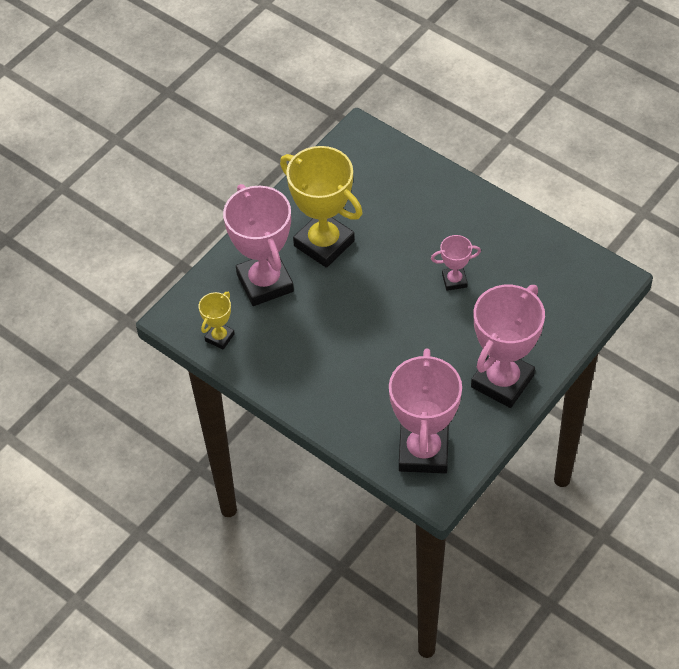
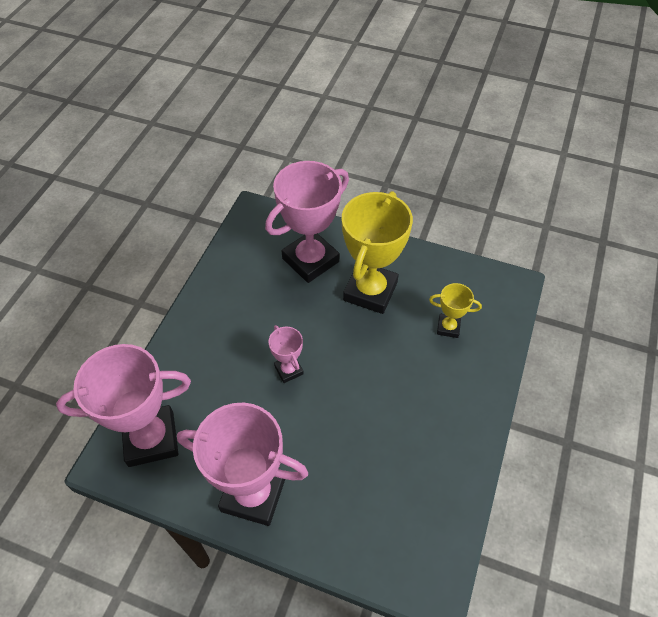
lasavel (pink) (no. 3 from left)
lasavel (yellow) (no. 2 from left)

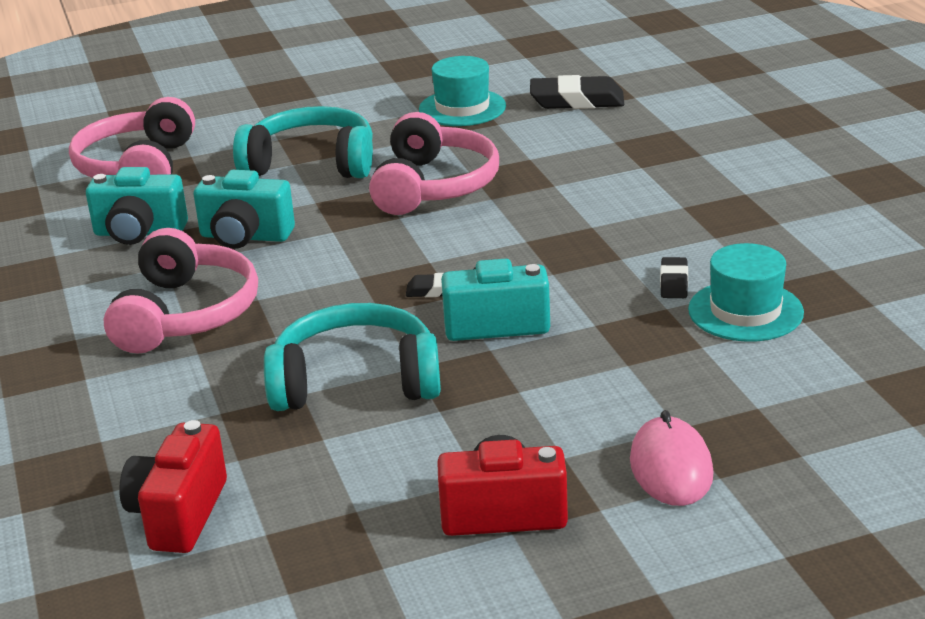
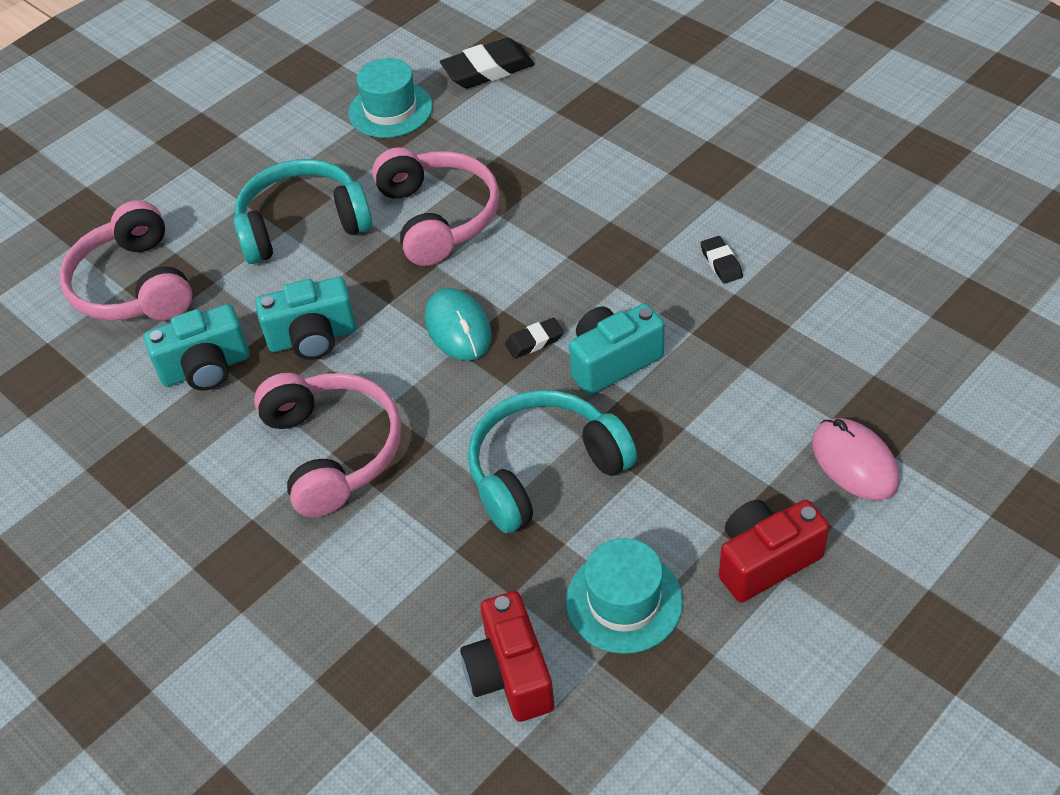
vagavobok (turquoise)
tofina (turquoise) (no. 2 from left)

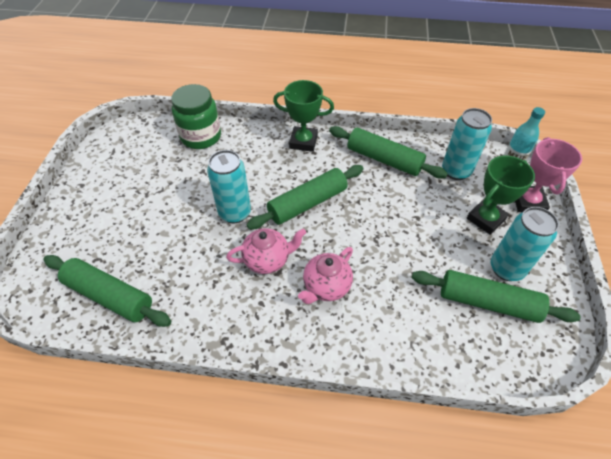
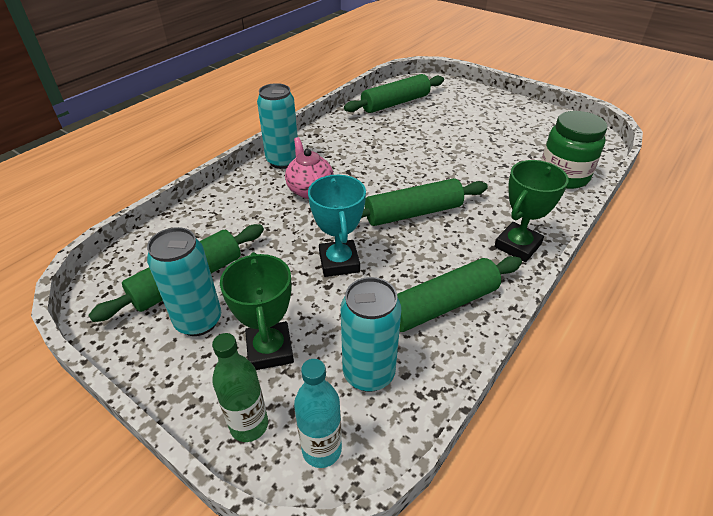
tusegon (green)
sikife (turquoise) (no. 2 from left)
lasavel (turquoise)
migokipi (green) (no. 3 from left)
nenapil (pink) (no. 1 from left in the first image)

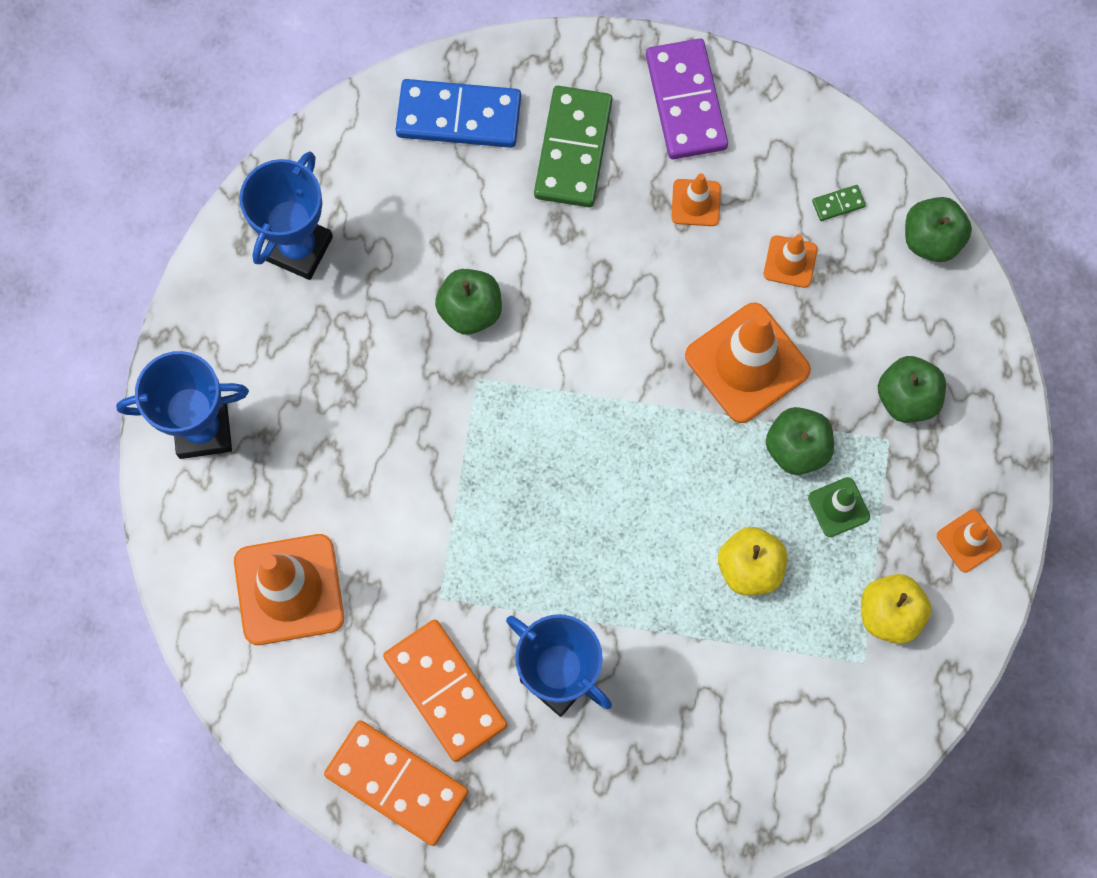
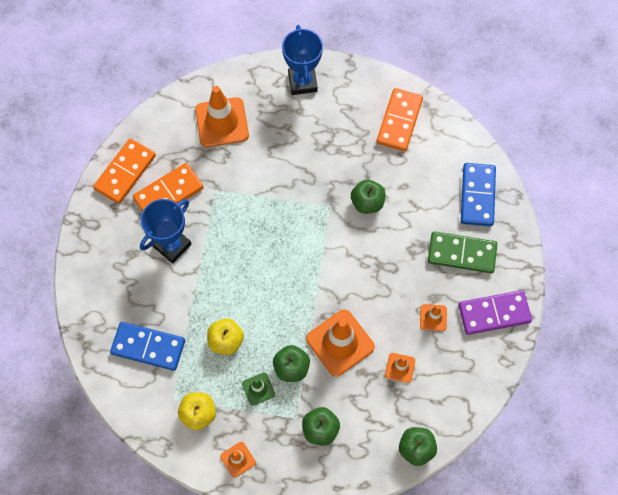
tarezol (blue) (no. 1 from left)
tarezol (orange) (no. 3 from left)
tarezol (green) (no. 2 from left in the first image)

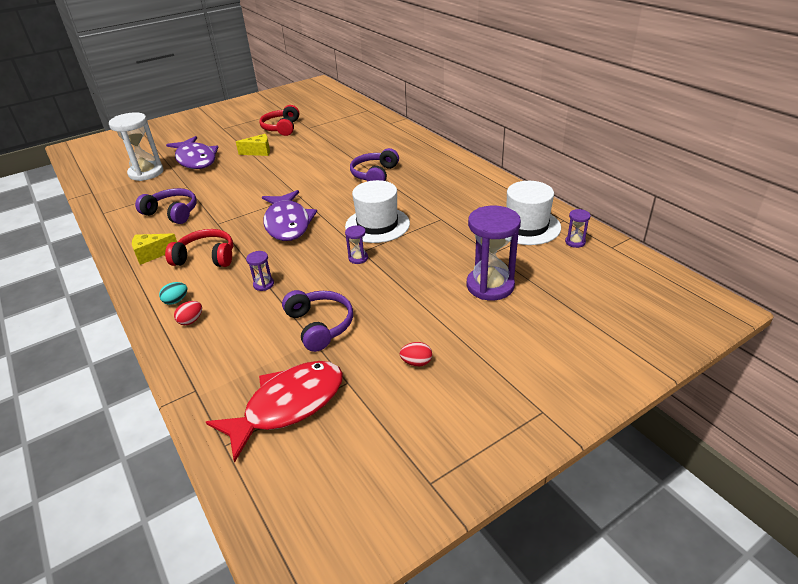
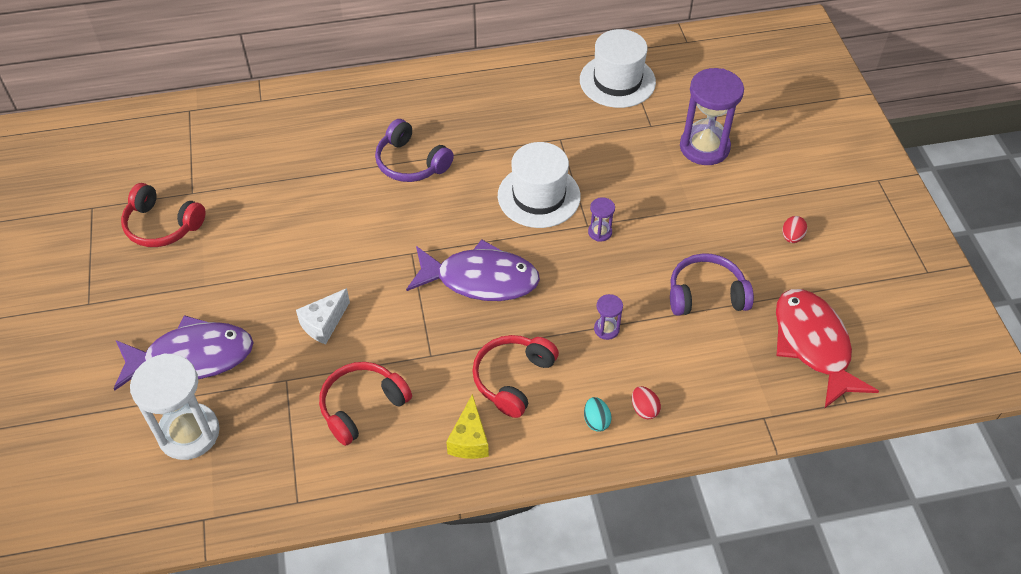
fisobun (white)
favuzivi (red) (no. 2 from left)
fisobun (yellow) (no. 2 from left in the first image)
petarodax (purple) (no. 4 from left in the first image)

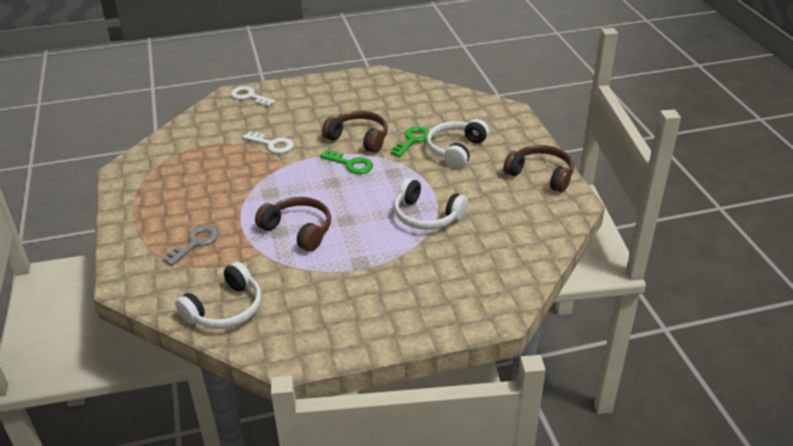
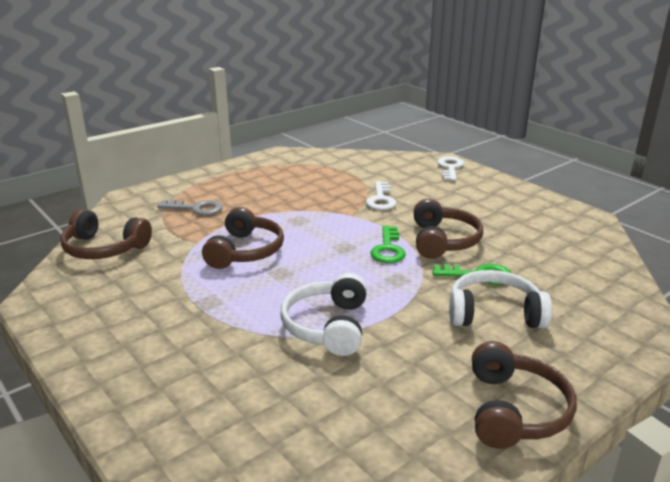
favuzivi (brown) (no. 1 from left)

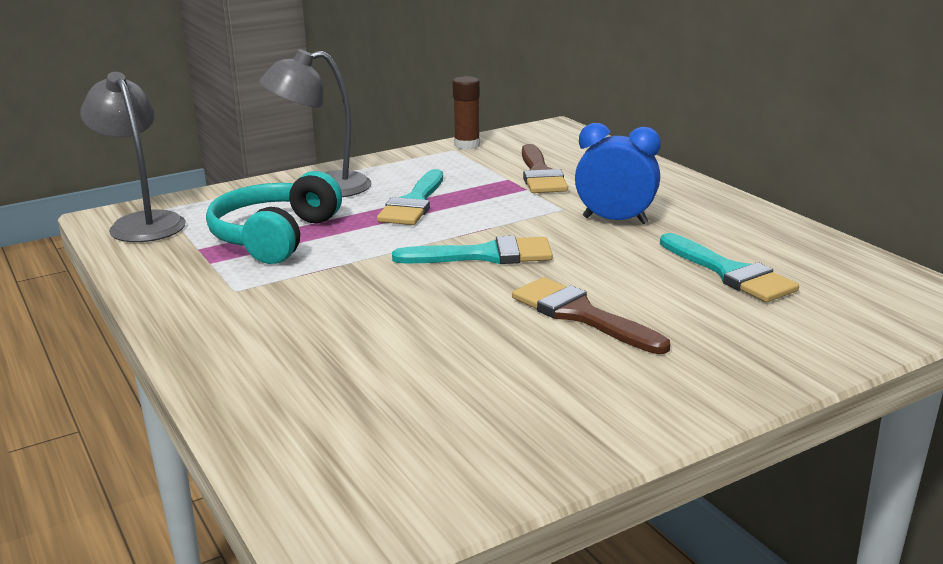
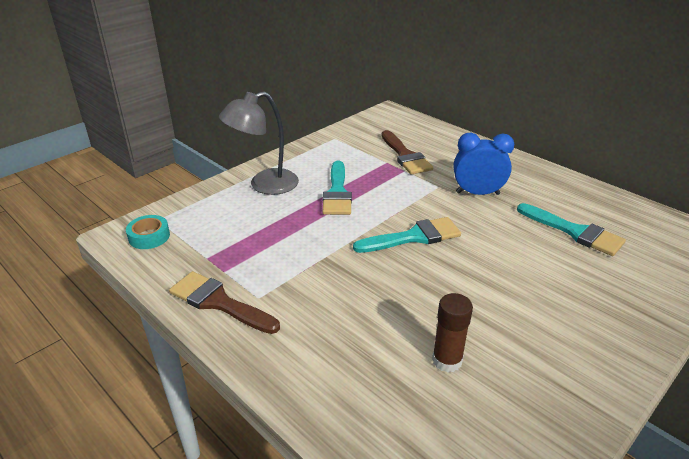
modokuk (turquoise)
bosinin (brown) (no. 1 from left)
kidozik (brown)
favuzivi (turquoise)

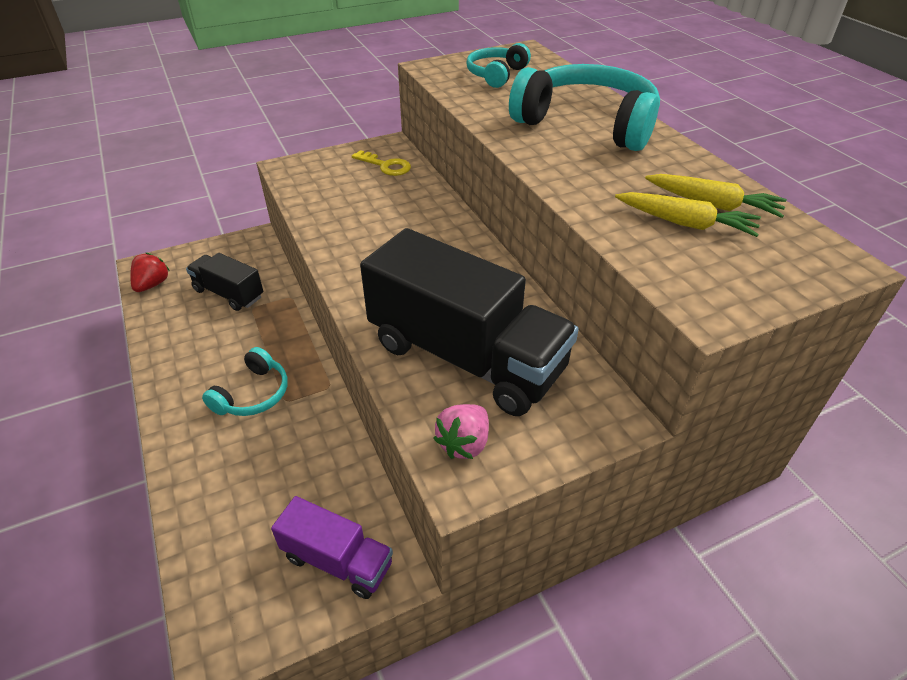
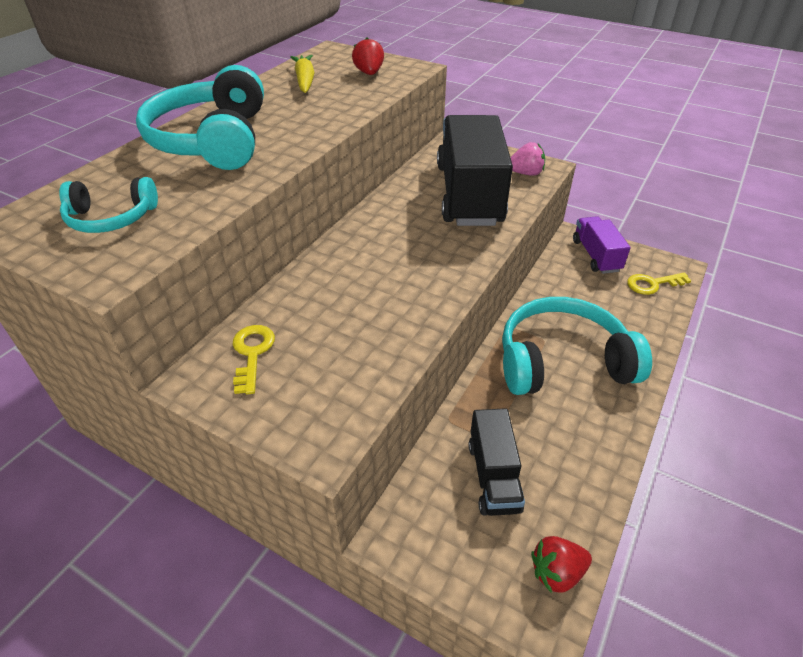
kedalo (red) (no. 1 from left)
favuzivi (turquoise) (no. 3 from left)
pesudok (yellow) (no. 2 from left)
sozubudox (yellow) (no. 1 from left in the first image)

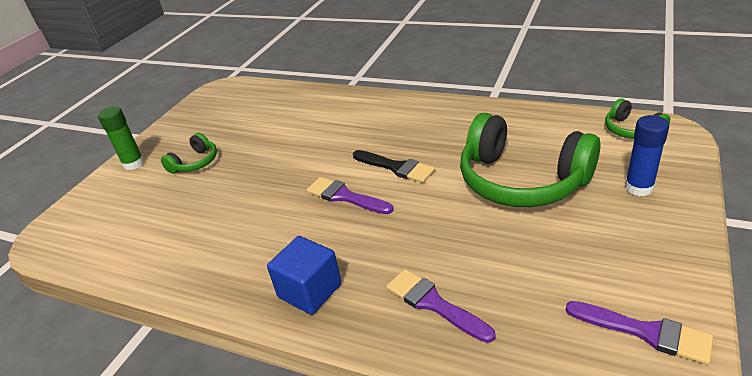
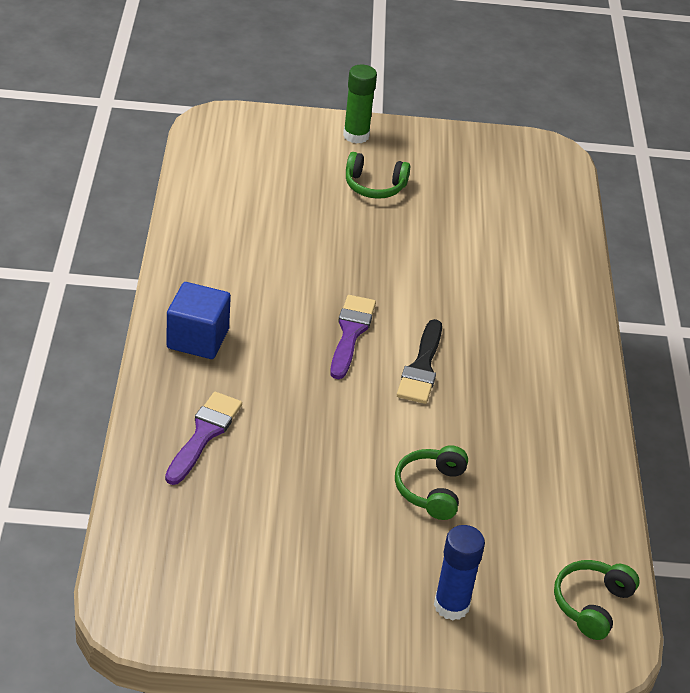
favuzivi (green) (no. 2 from left)
bosinin (purple) (no. 3 from left in the first image)

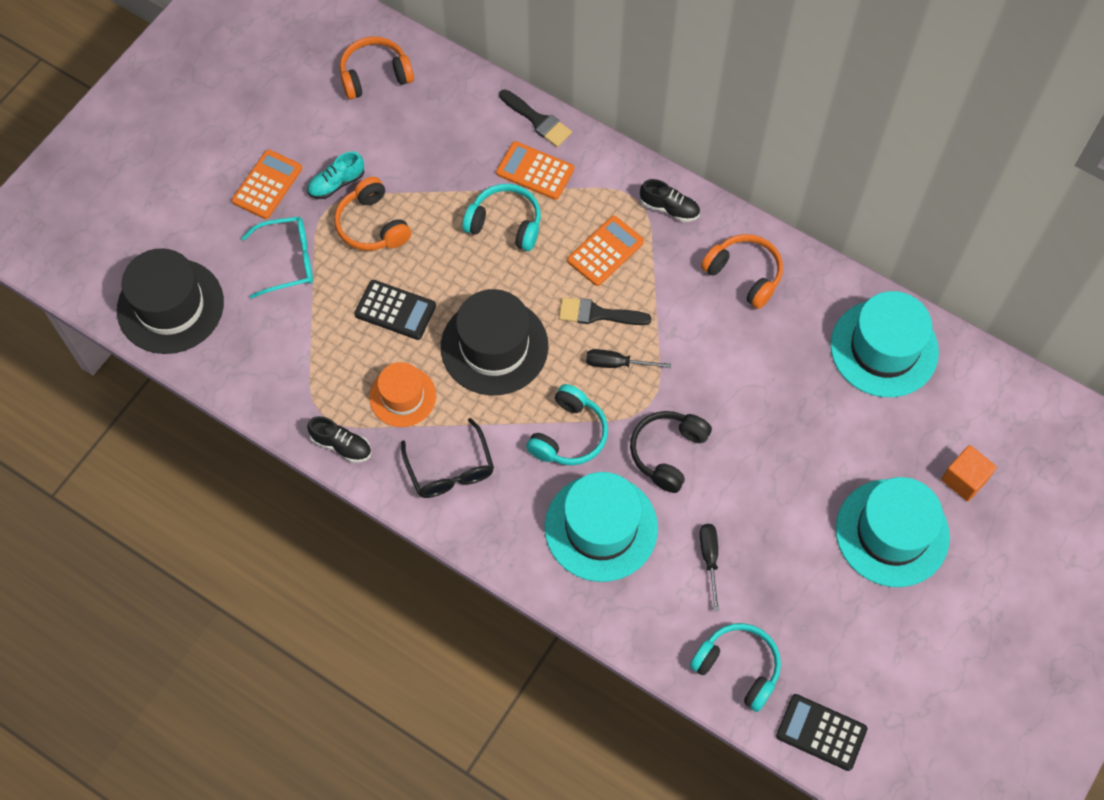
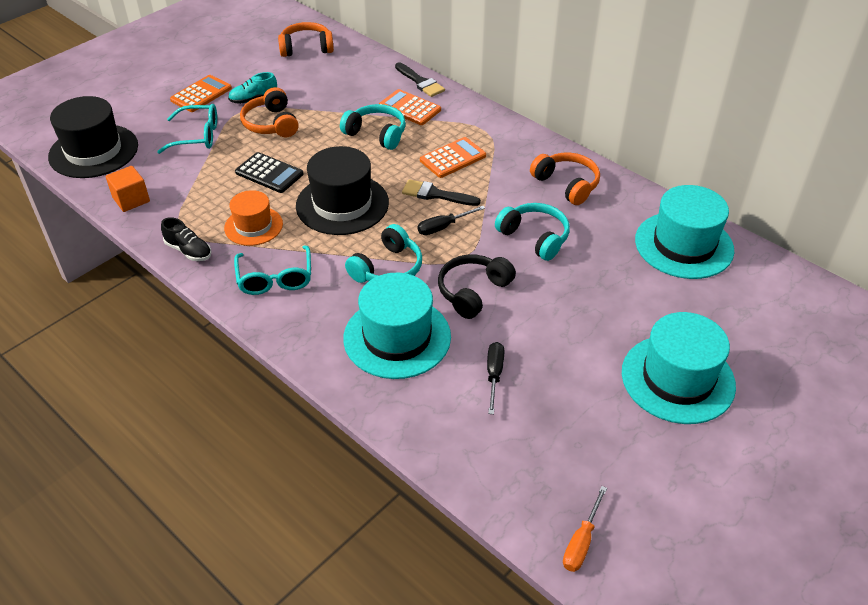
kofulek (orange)
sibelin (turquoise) (no. 2 from left)
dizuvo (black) (no. 1 from left)
favuzivi (turquoise) (no. 3 from left)
dizuvo (orange)
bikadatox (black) (no. 2 from left in the first image)

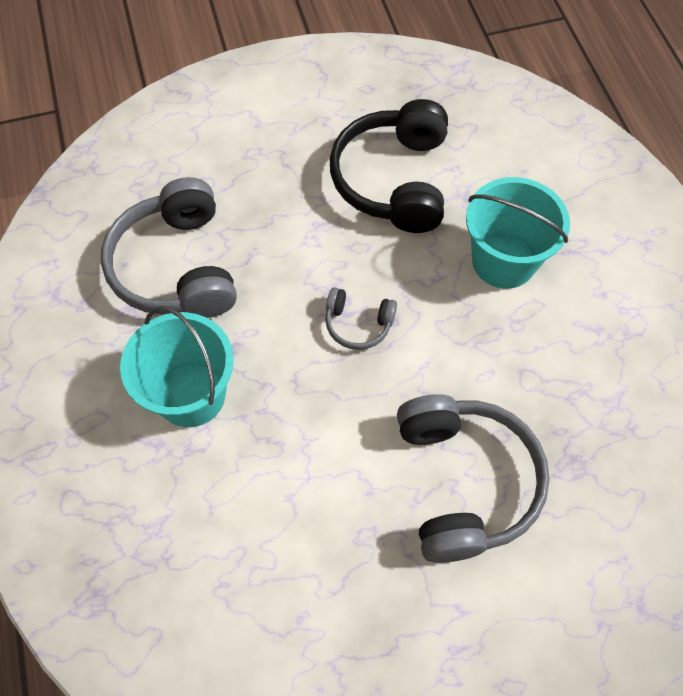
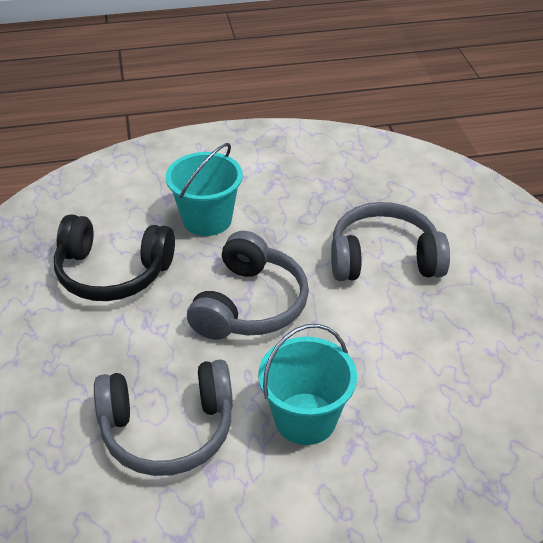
favuzivi (grey) (no. 2 from left)

